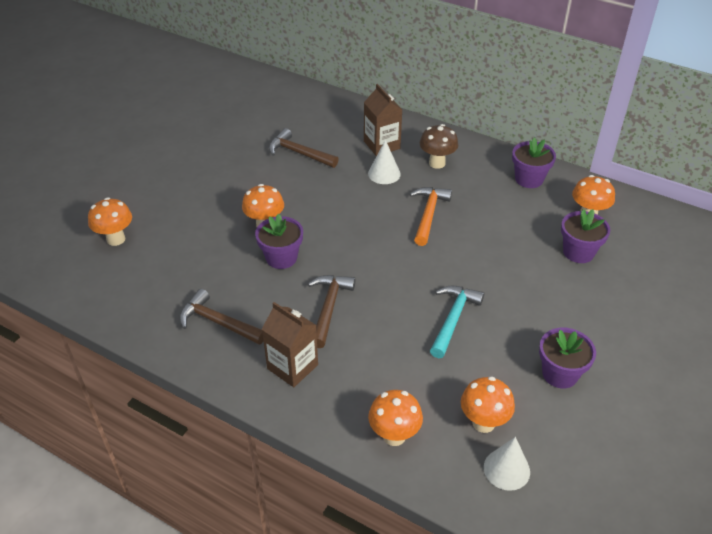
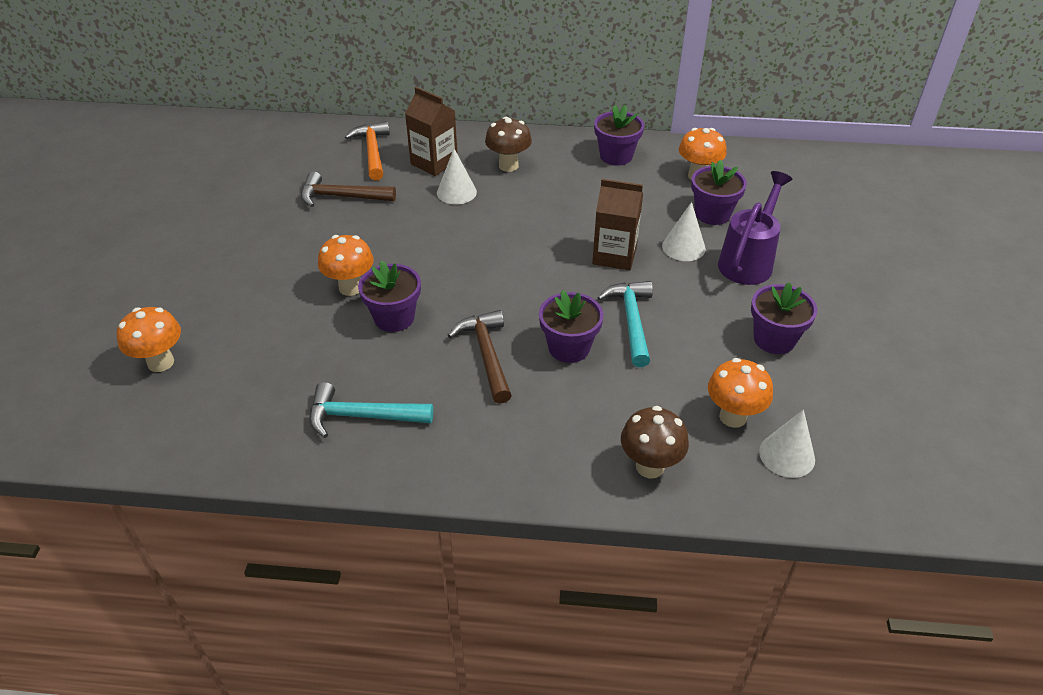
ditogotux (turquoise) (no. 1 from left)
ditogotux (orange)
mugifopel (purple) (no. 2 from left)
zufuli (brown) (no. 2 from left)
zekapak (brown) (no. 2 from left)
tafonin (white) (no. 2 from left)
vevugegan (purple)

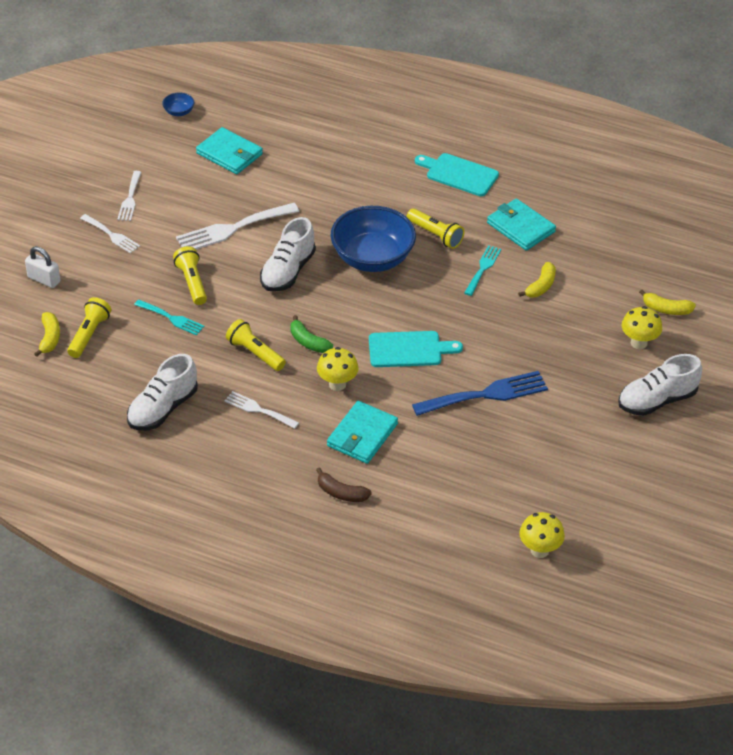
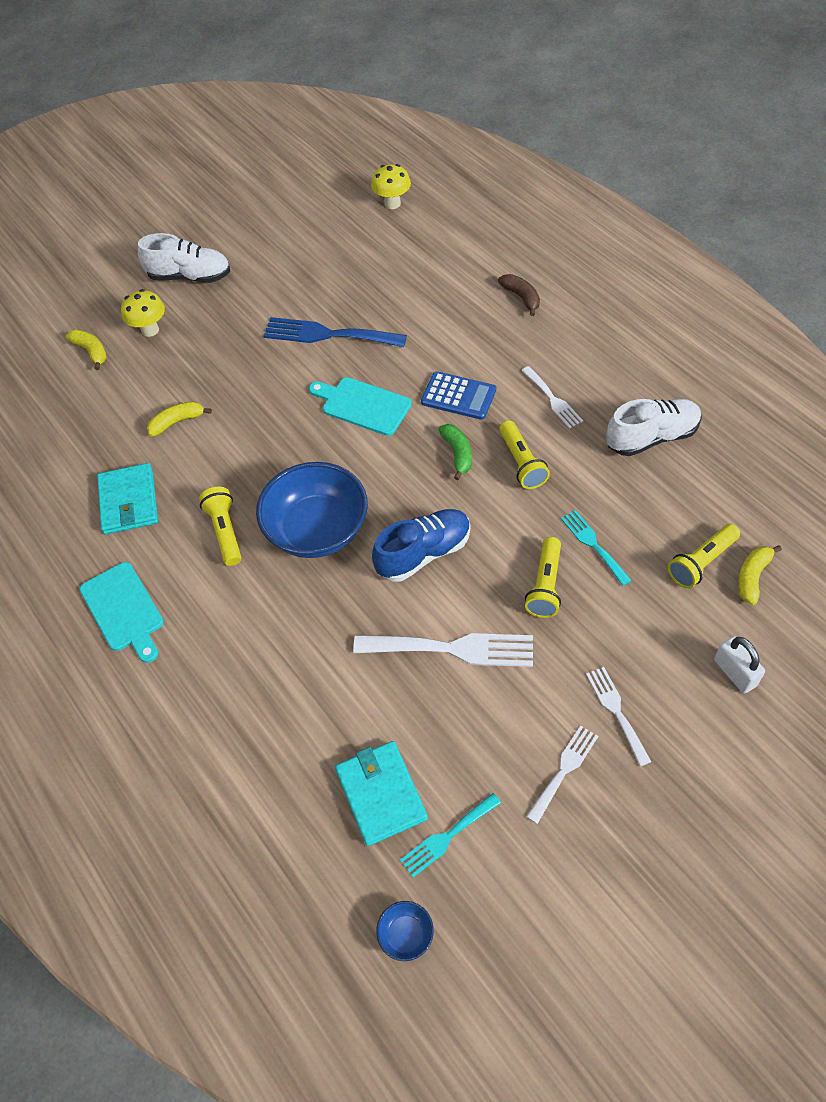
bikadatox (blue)
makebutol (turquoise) (no. 1 from left)
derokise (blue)
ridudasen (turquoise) (no. 2 from left in the first image)

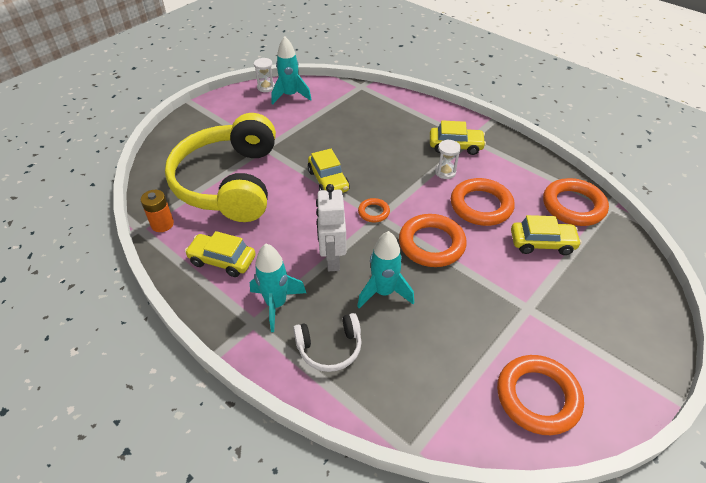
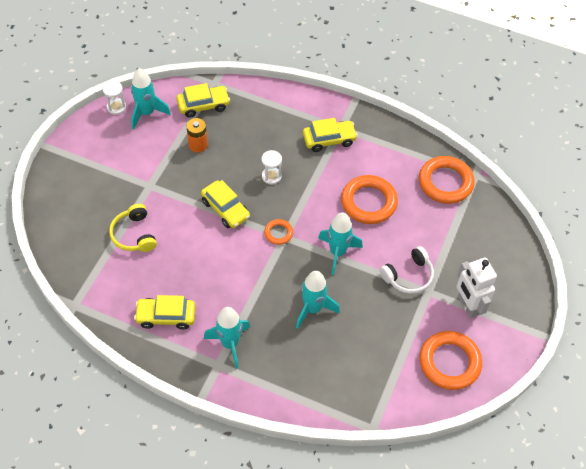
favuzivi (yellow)
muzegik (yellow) (no. 2 from left)
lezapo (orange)
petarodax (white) (no. 2 from left)
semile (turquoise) (no. 4 from left)
favuzivi (white)
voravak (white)

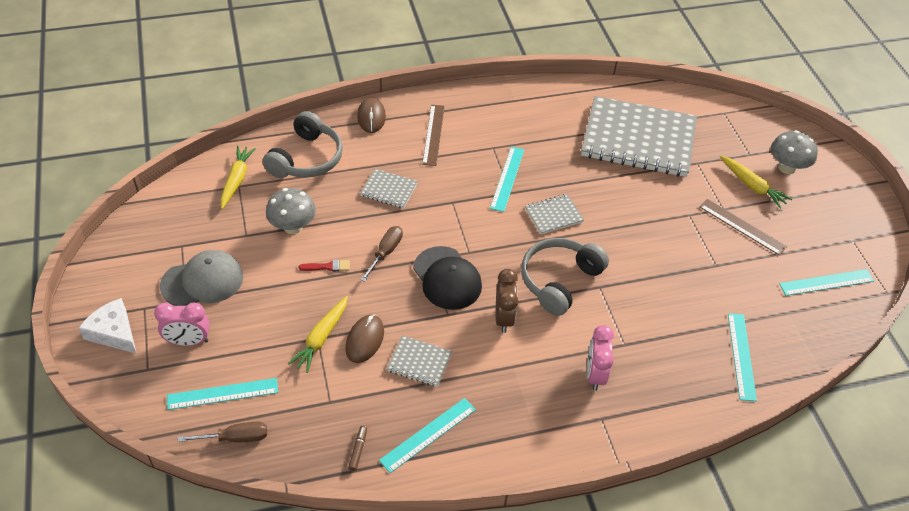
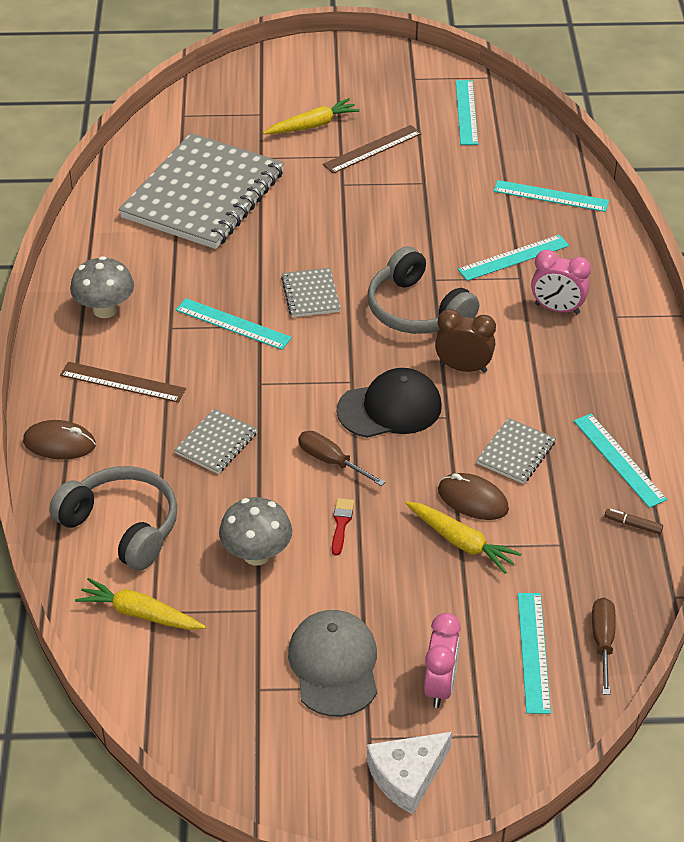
zekapak (grey) (no. 1 from left)
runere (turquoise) (no. 3 from left)

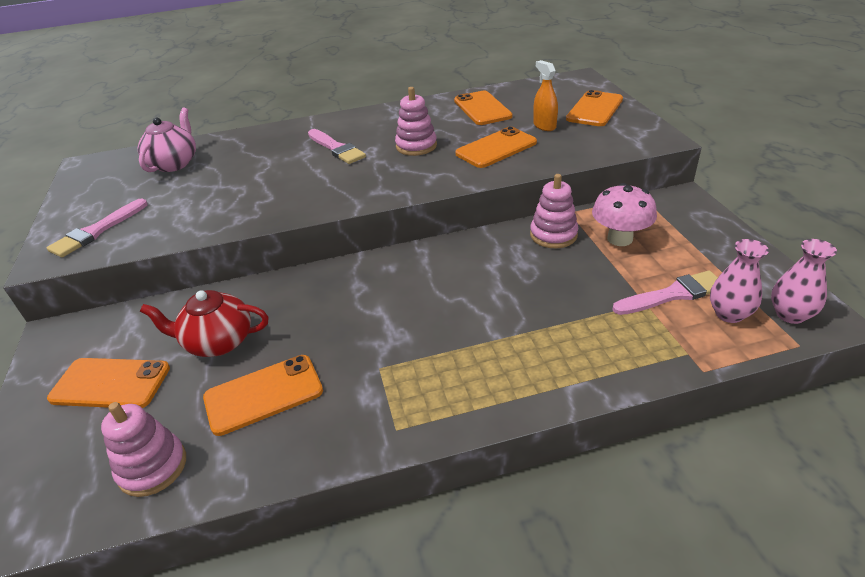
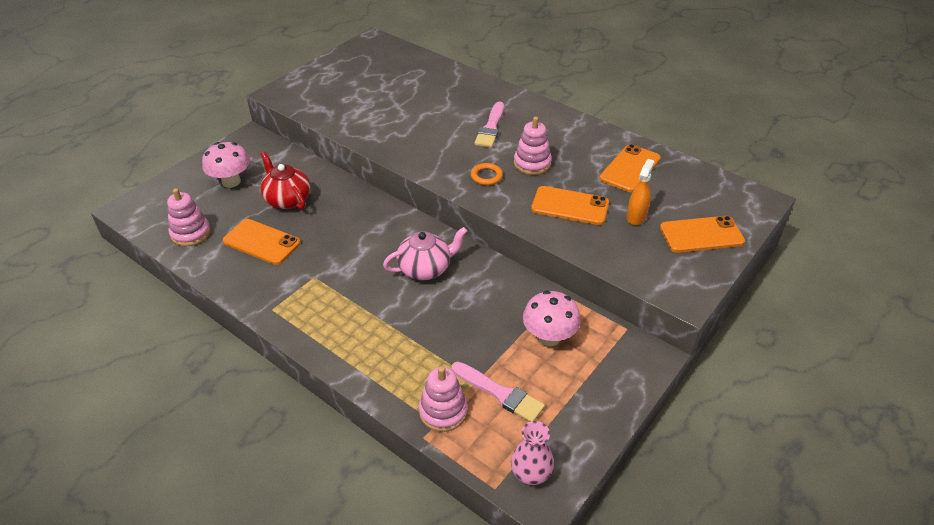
zekapak (pink) (no. 1 from left)
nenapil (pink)
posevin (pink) (no. 2 from left)
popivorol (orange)
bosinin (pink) (no. 1 from left in the first image)
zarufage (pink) (no. 1 from left in the first image)

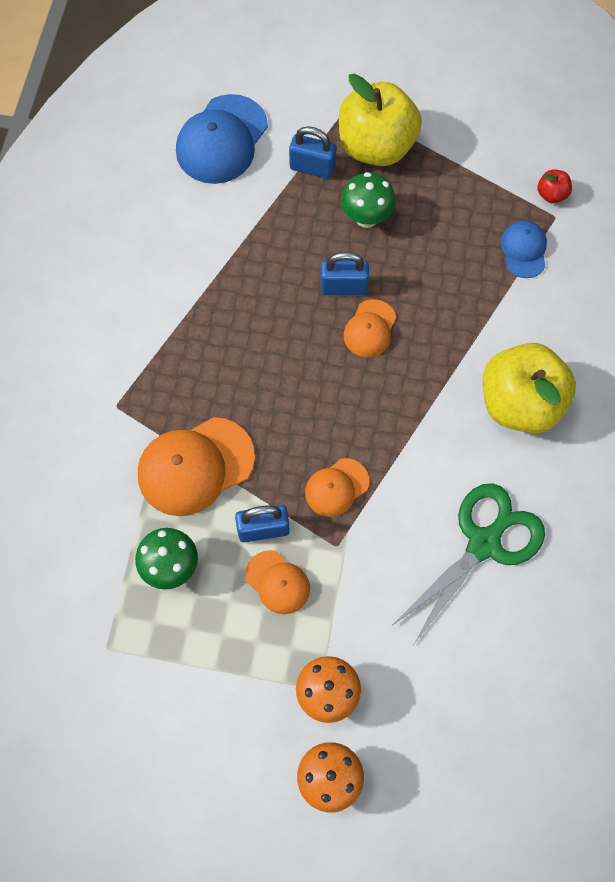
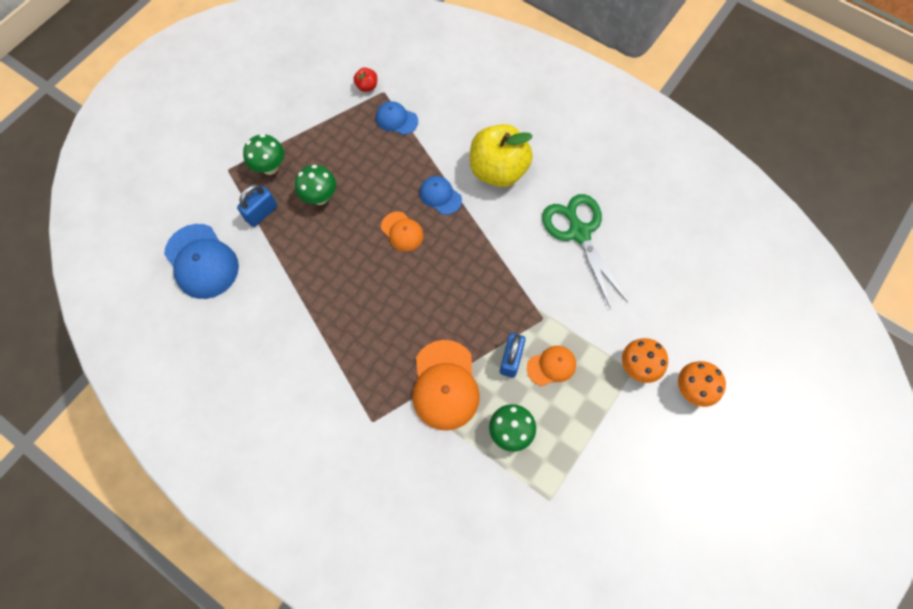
zekapak (green) (no. 1 from left)
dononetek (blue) (no. 3 from left)
dononetek (orange) (no. 3 from left in the first image)
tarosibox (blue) (no. 3 from left in the first image)

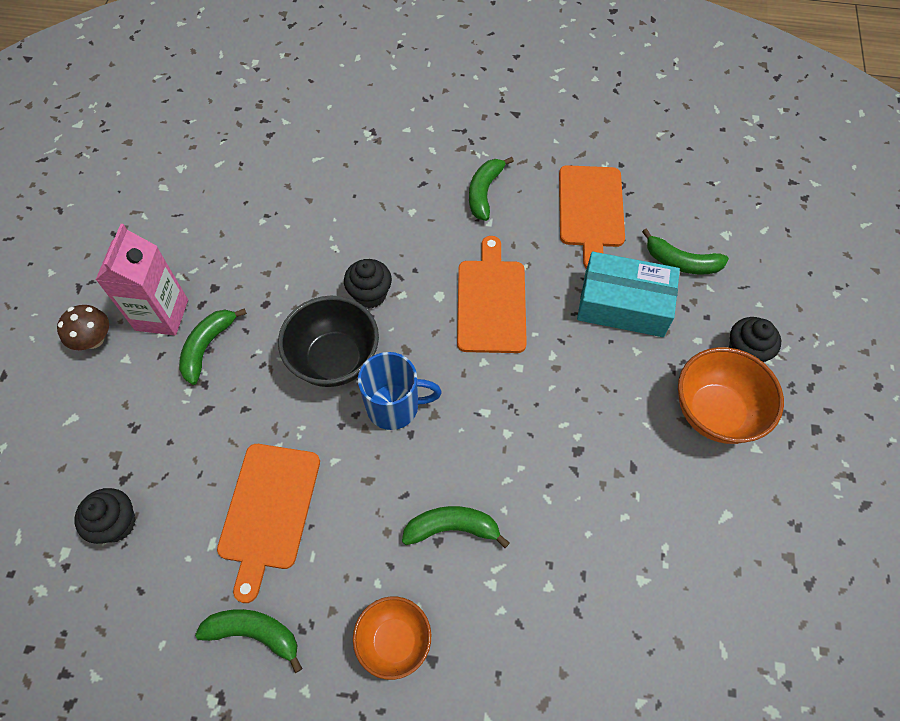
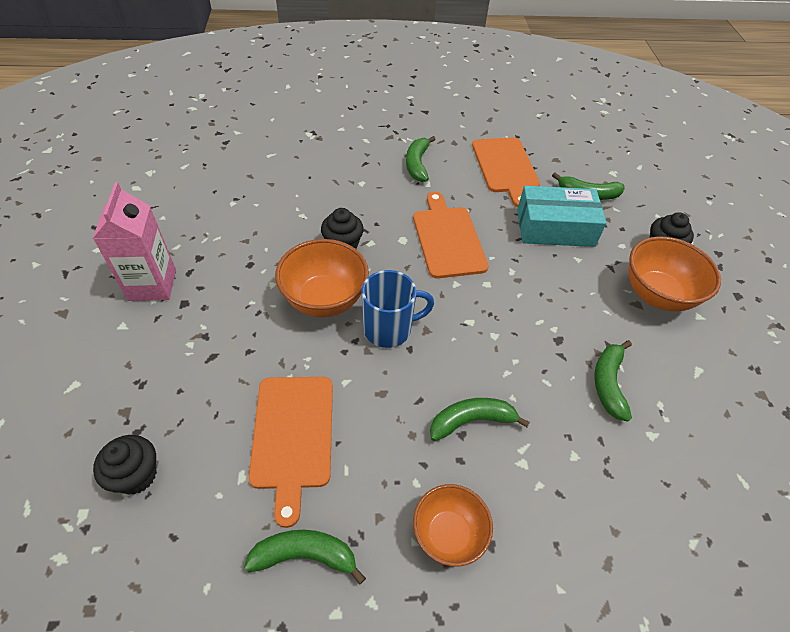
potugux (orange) (no. 1 from left)
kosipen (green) (no. 5 from left)
zekapak (brown)

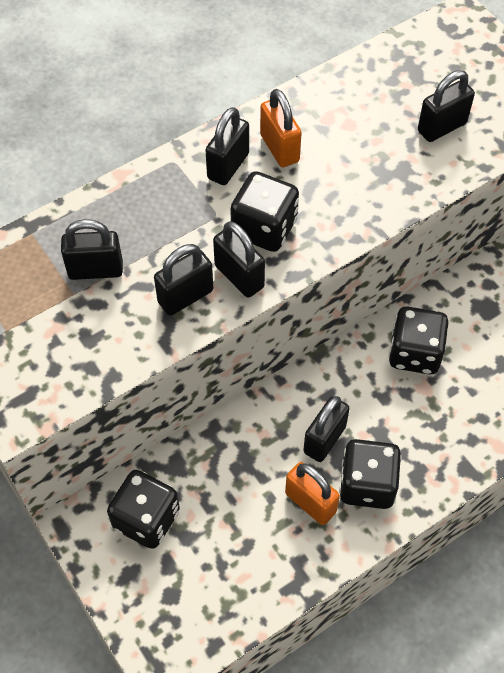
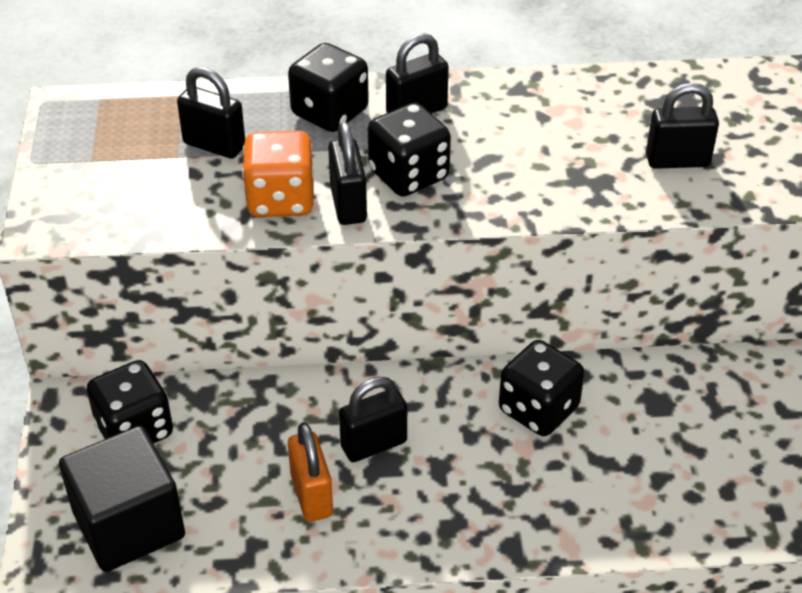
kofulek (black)
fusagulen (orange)
fusagulen (black) (no. 2 from left)
tarosibox (orange) (no. 1 from left in the first image)

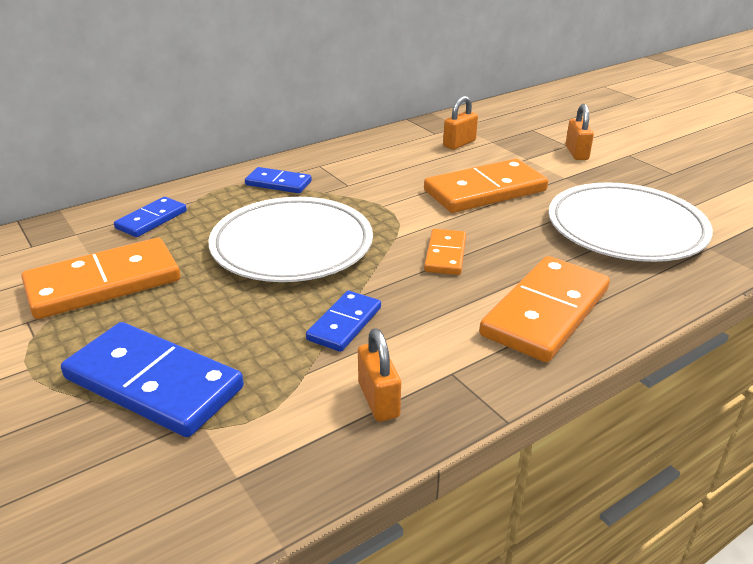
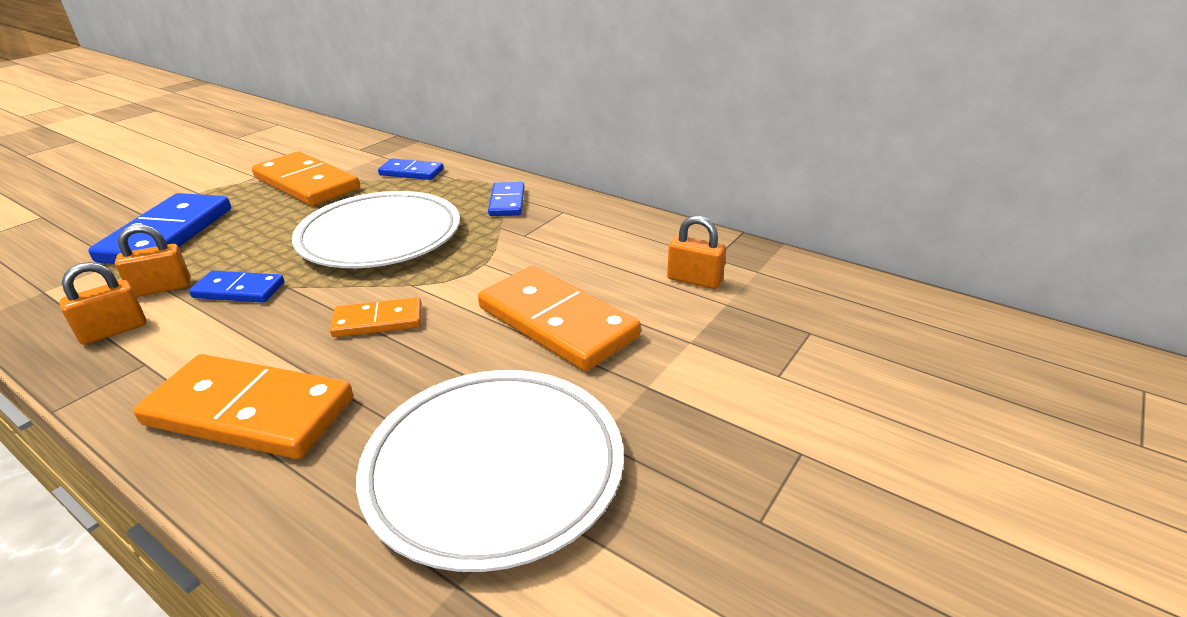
tarosibox (orange) (no. 2 from left)

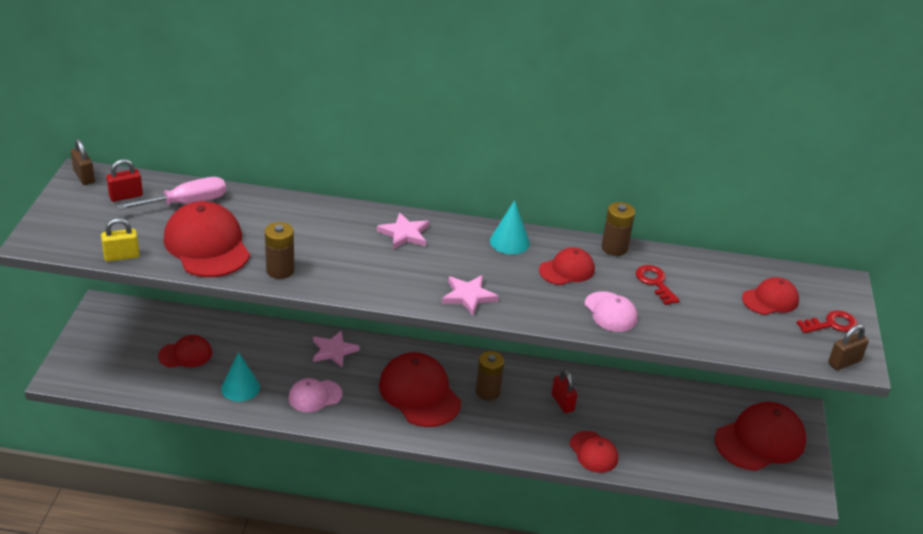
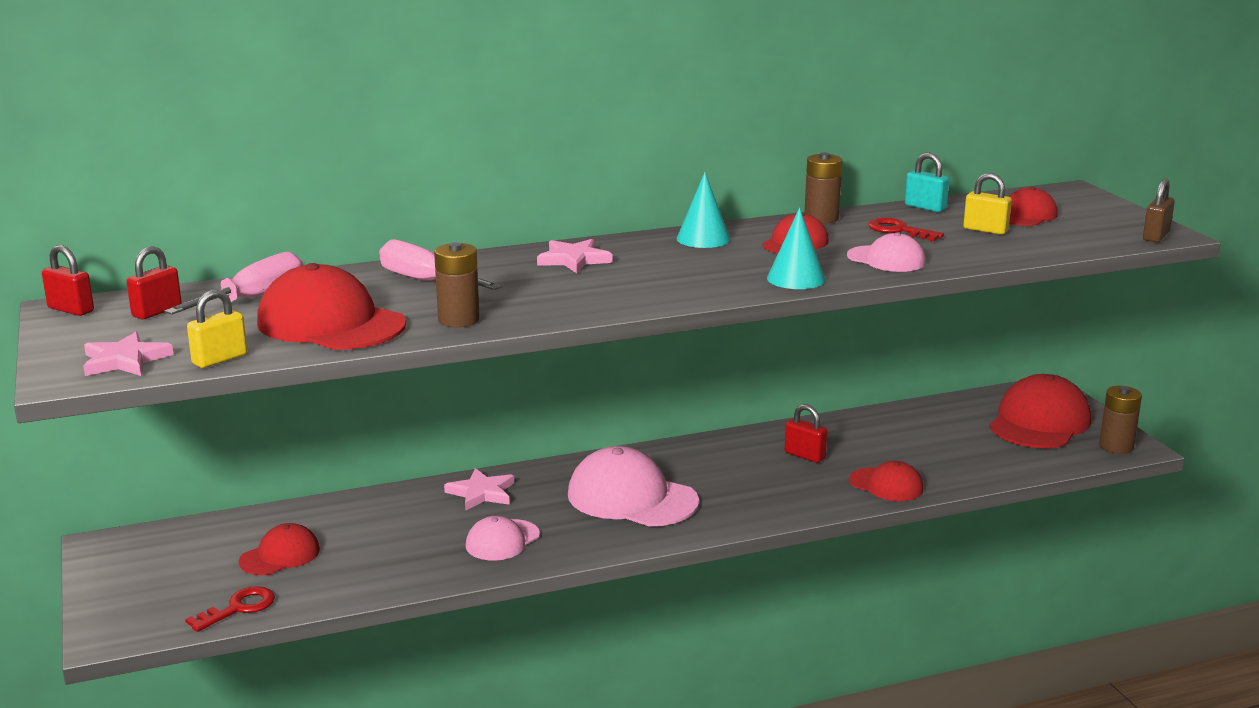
tarosibox (red) (no. 1 from left)
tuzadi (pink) (no. 1 from left)
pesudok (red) (no. 1 from left)
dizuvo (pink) (no. 2 from left)
dononetek (pink) (no. 2 from left)
tafonin (turquoise) (no. 2 from left)
tarosibox (turquoise)
tarosibox (yellow) (no. 2 from left)
lezapo (brown) (no. 3 from left)

